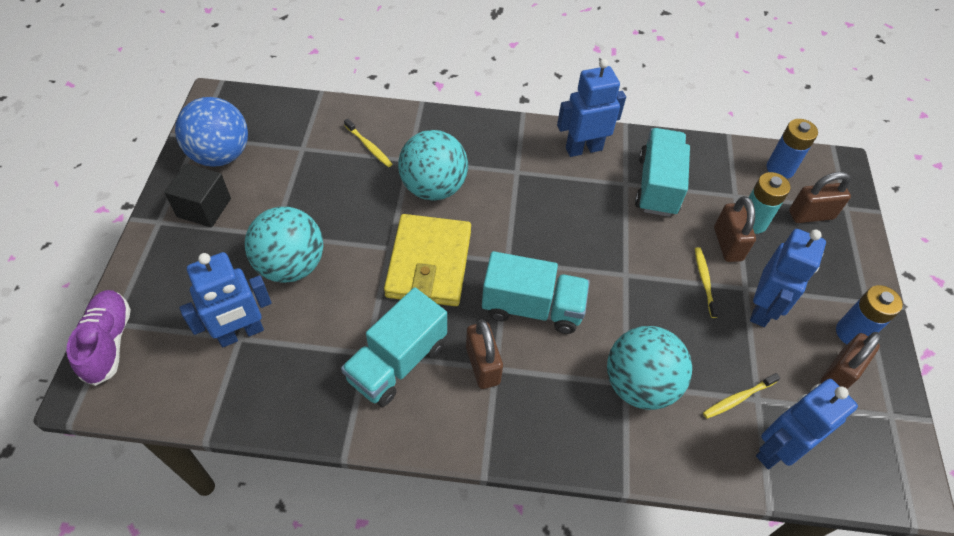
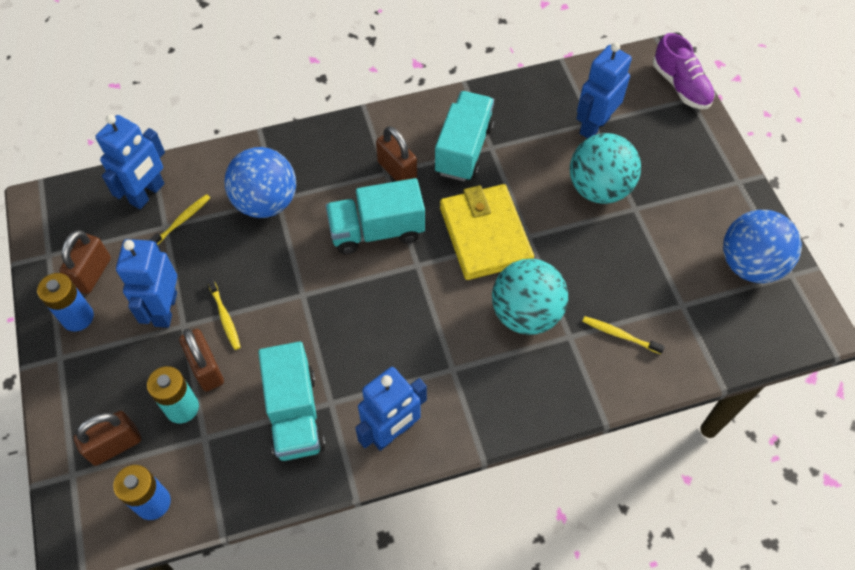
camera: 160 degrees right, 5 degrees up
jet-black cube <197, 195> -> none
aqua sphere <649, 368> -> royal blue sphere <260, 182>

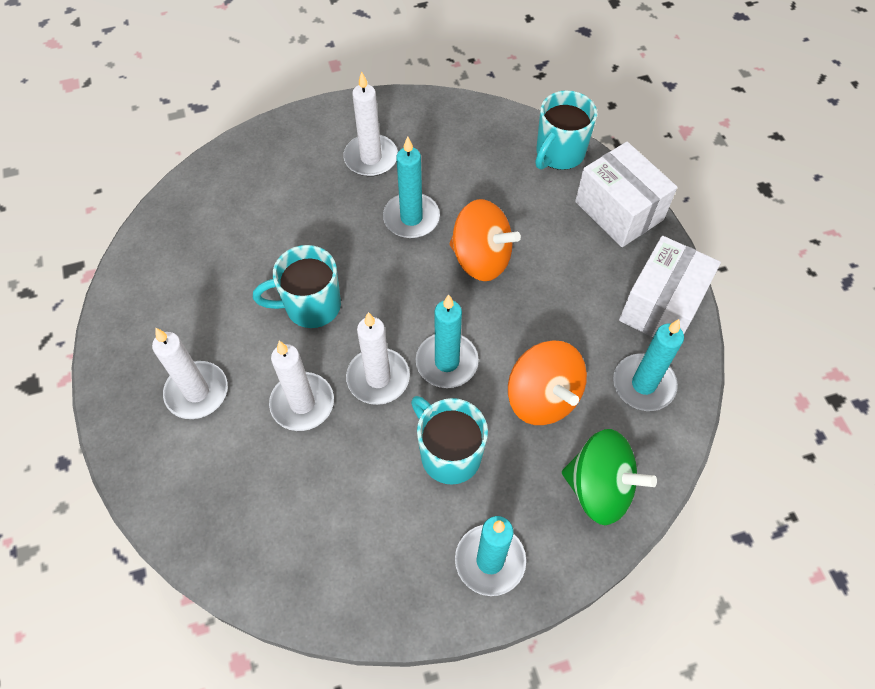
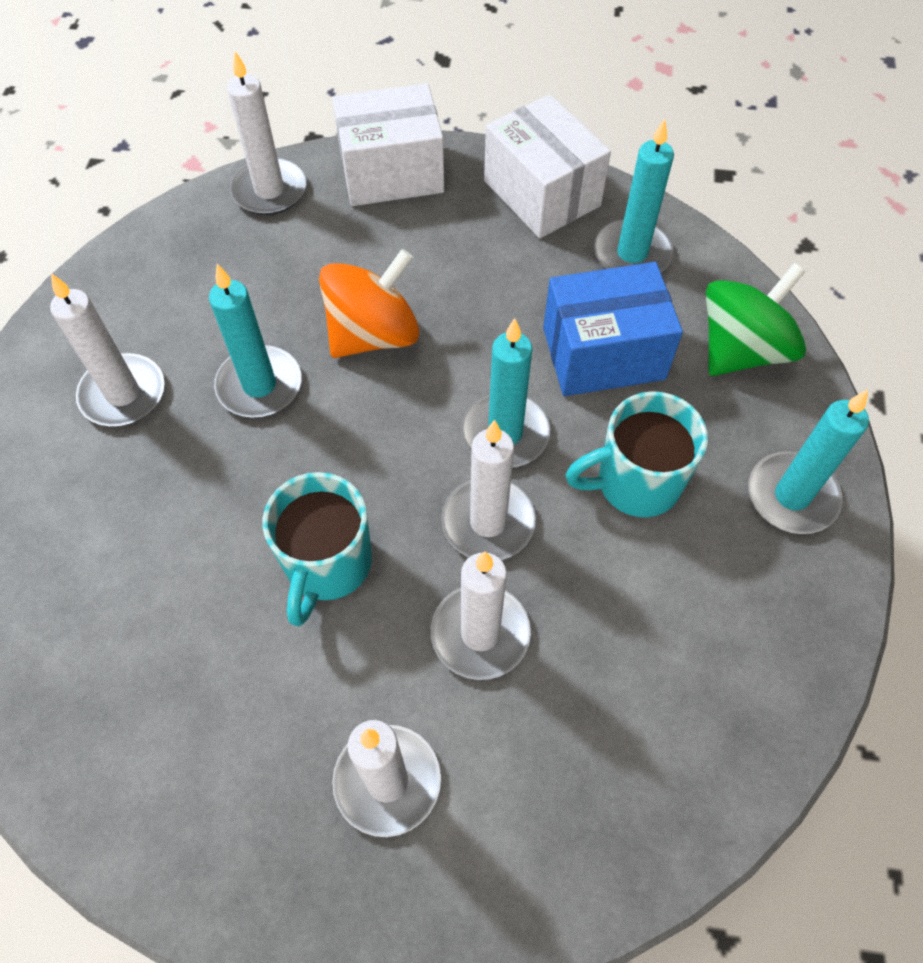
camera: 65 degrees left, 0 degrees up
orange toy top <547, 382> -> royal blue parcel <613, 329>
aqua mug <566, 130> -> snow-white pillar candle <266, 133>

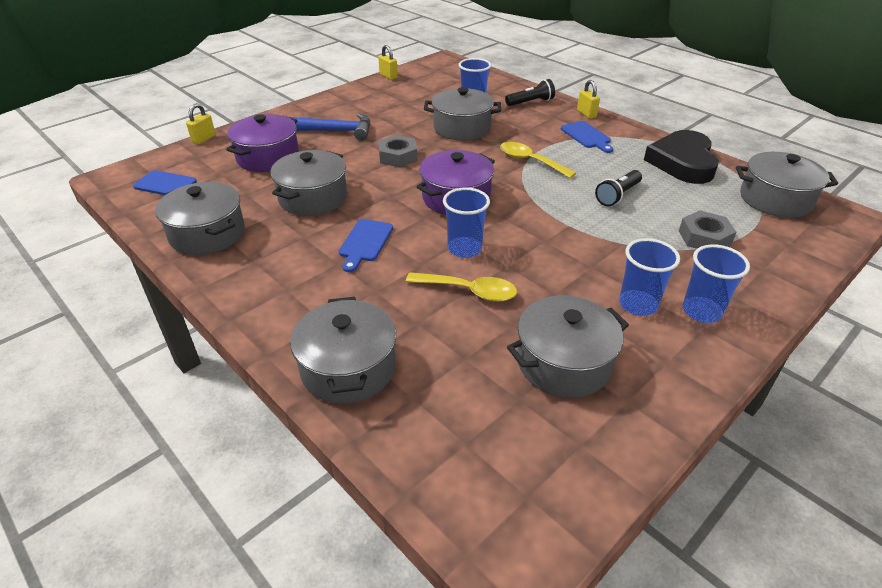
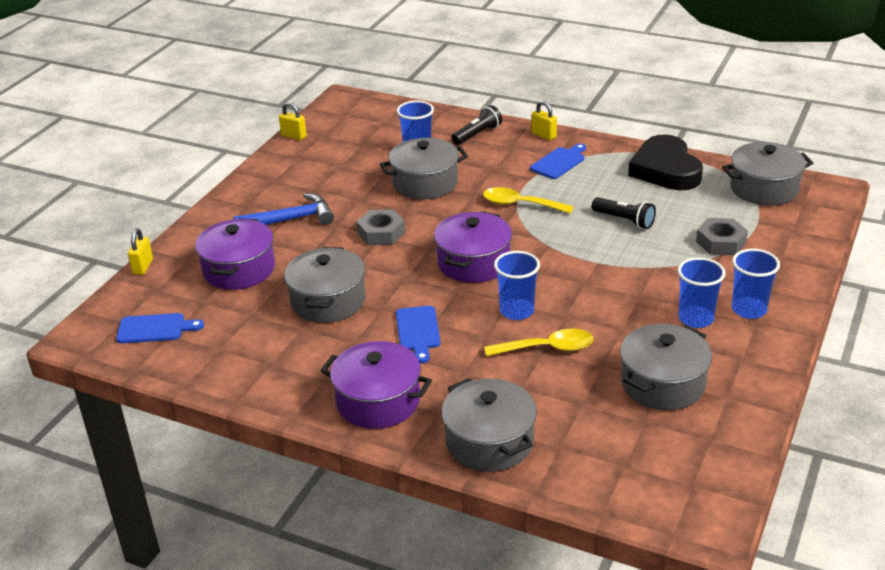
camera: 20 degrees left, 5 degrees down
gray cooking pot <200, 218> -> none
none -> violet cooking pot <376, 385>
royal blue bread board <587, 137> -> royal blue bread board <558, 161>, 90 degrees counterclockwise
jet-black pocket torch <618, 188> -> jet-black pocket torch <624, 213>, 75 degrees counterclockwise

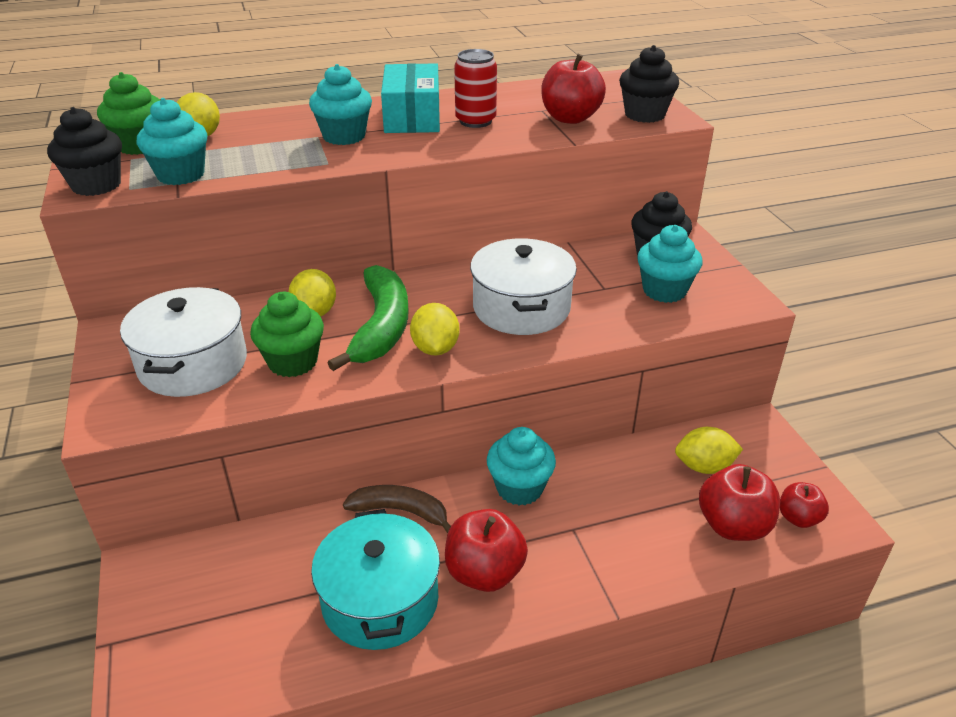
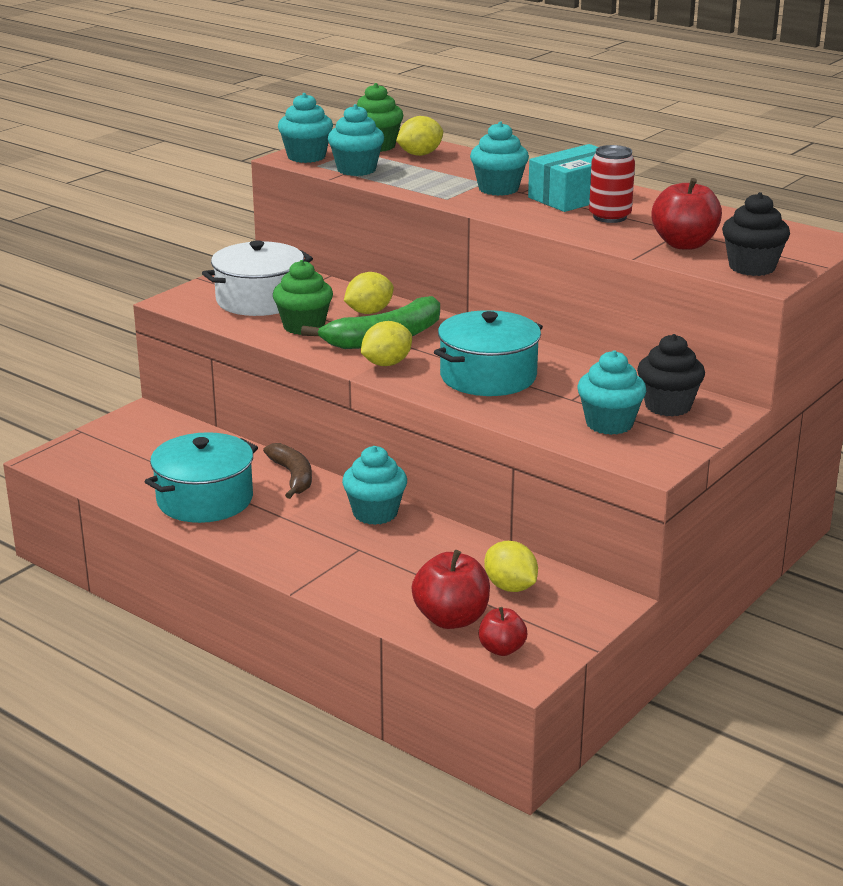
camera: 55 degrees right, 10 degrees down
crimson toy apple <486, 550> -> none
jet-black cupcake <84, 151> -> aqua cupcake <305, 128>
snow-white cooking pot <523, 286> -> aqua cooking pot <488, 353>

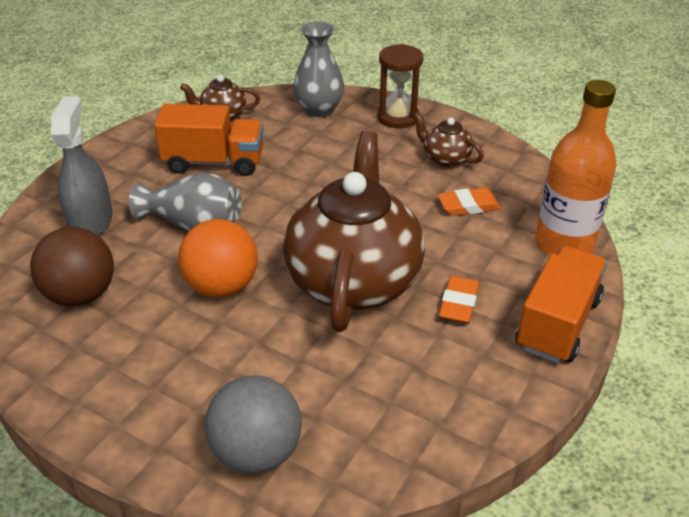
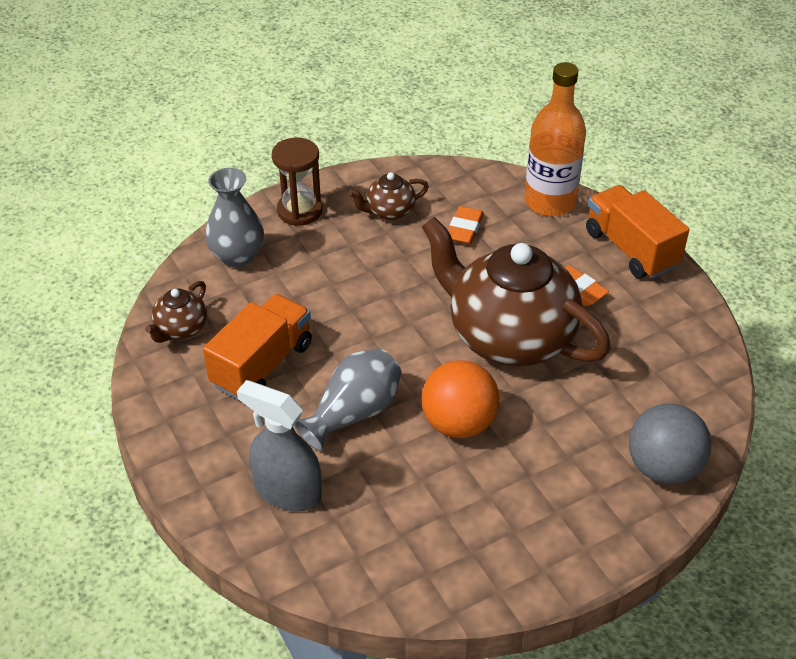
camera: 60 degrees left, 5 degrees up
russet sphere <72, 266> -> none

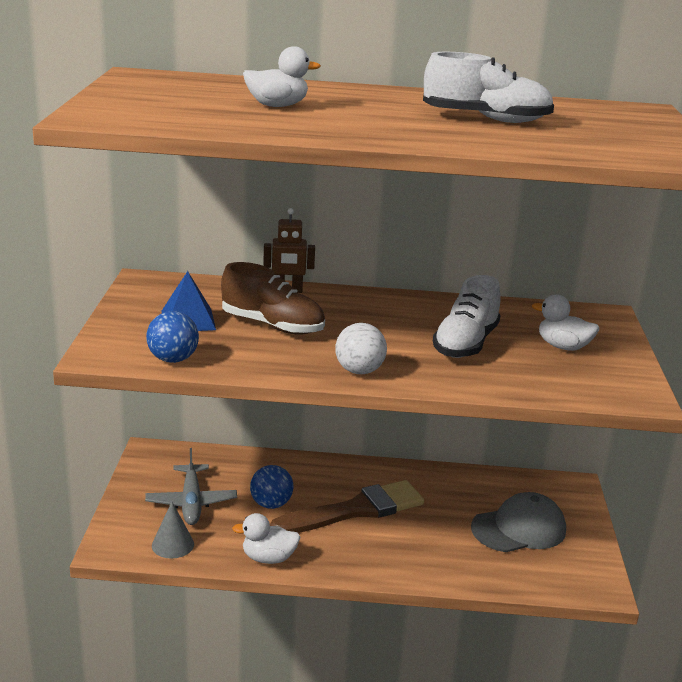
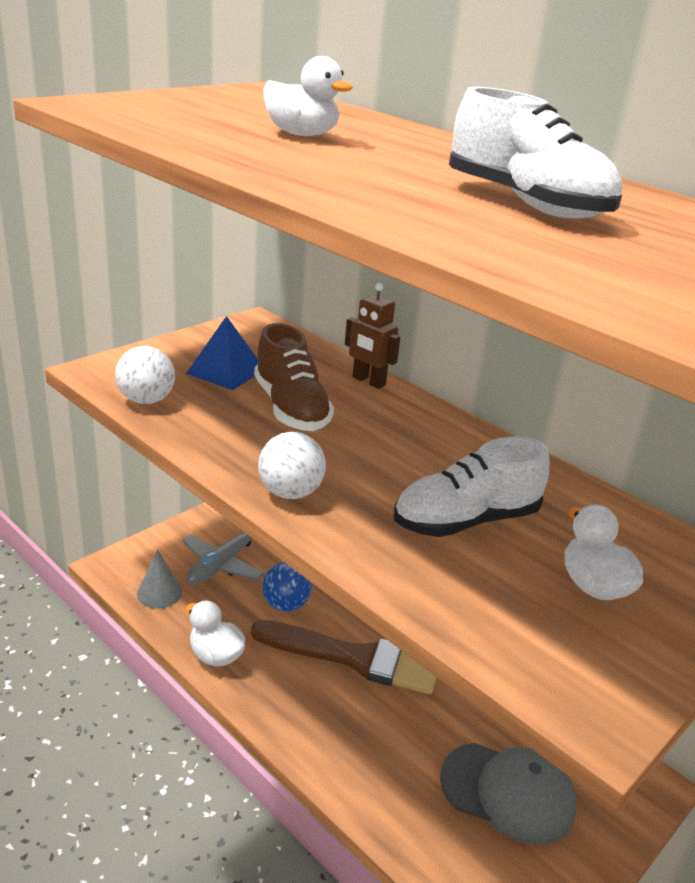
camera: 40 degrees right, 5 degrees up
royal blue sphere <172, 337> -> snow-white sphere <145, 375>

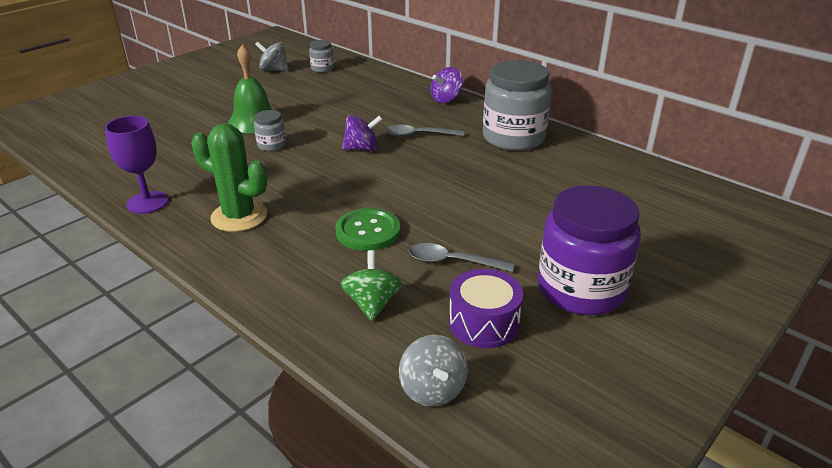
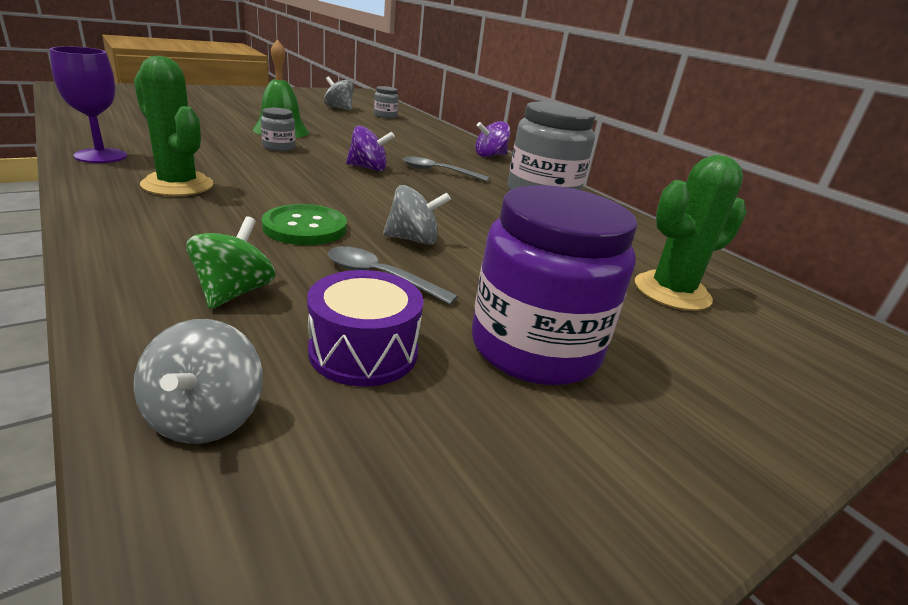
camera: 10 degrees right, 5 degrees down
none -> gray toy top <417, 215>
none -> leaf-green cactus <691, 233>

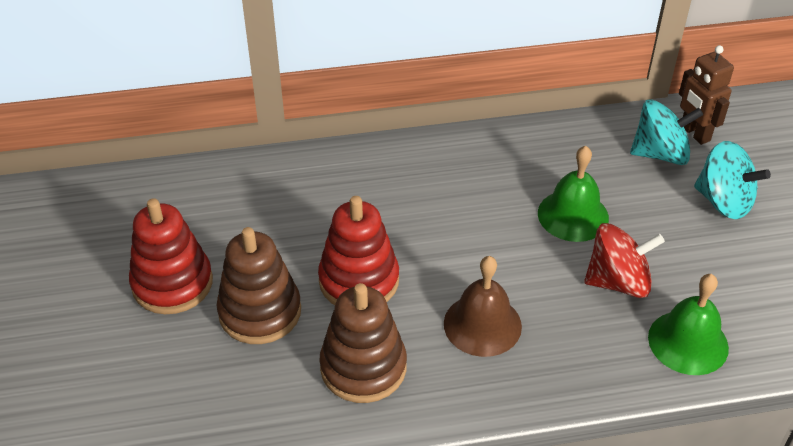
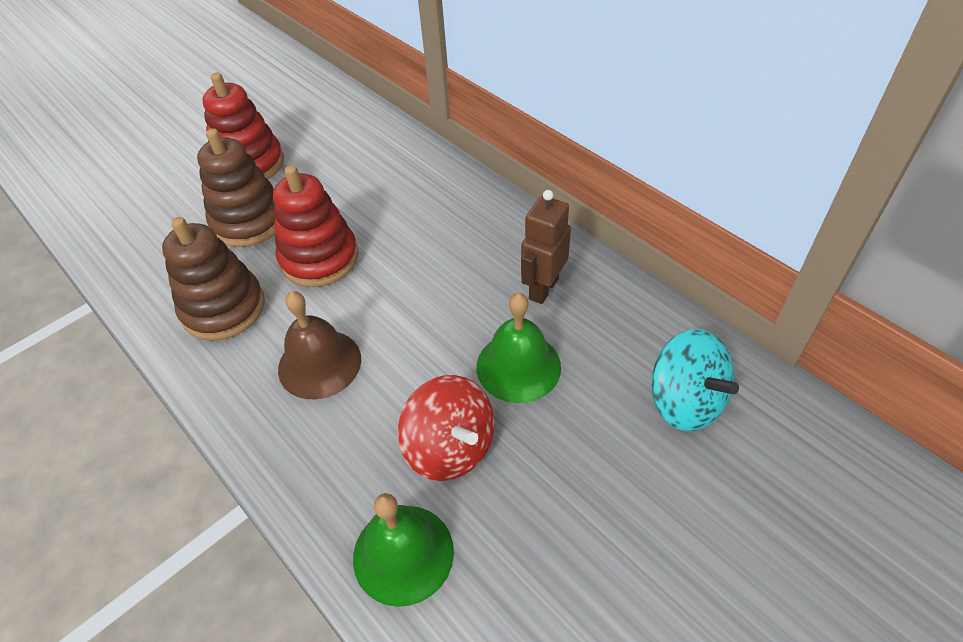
camera: 60 degrees right, 5 degrees up
aqua toy top <732, 180> -> none
russet robot figure <706, 95> -> russet robot figure <546, 247>, moved

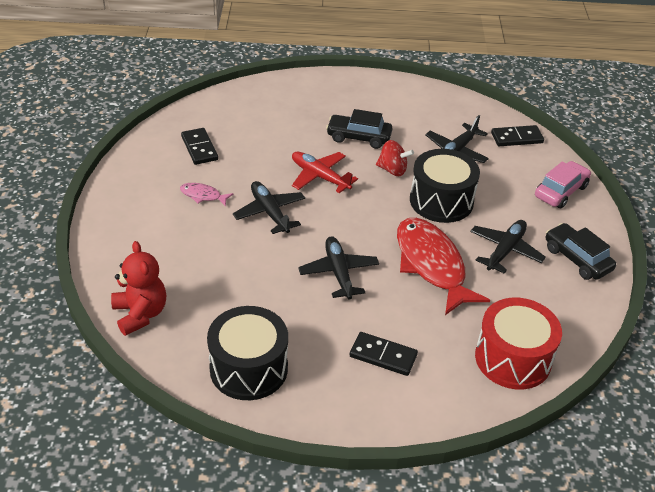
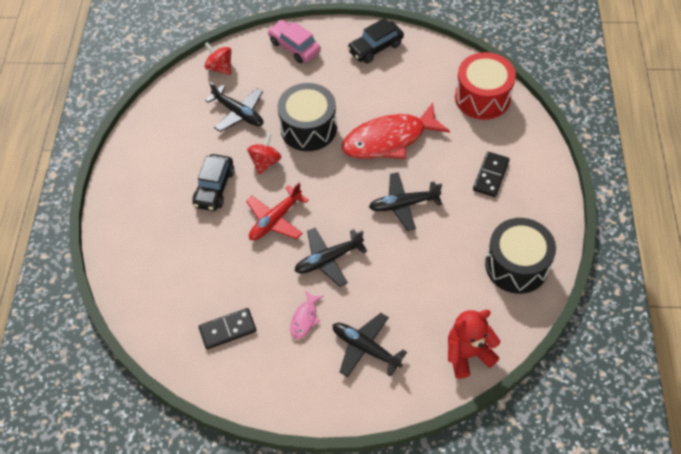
camera: 85 degrees left, 15 degrees up
jet-black plane <508, 247> -> jet-black plane <370, 345>, moved
jet-black domino tile <517, 135> -> crimson toy top <217, 58>

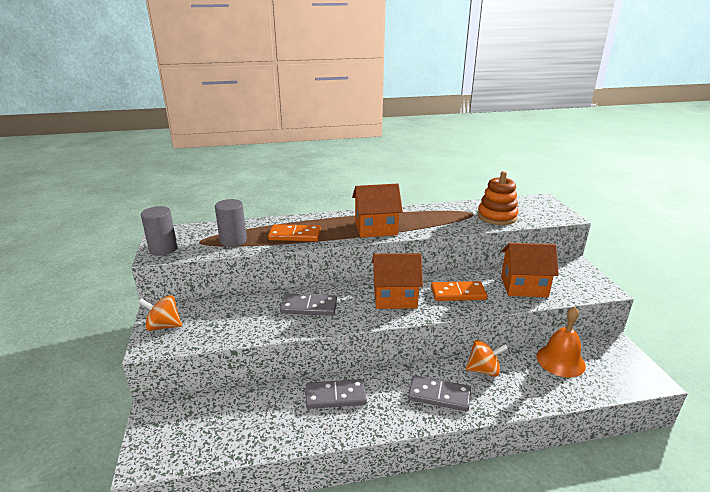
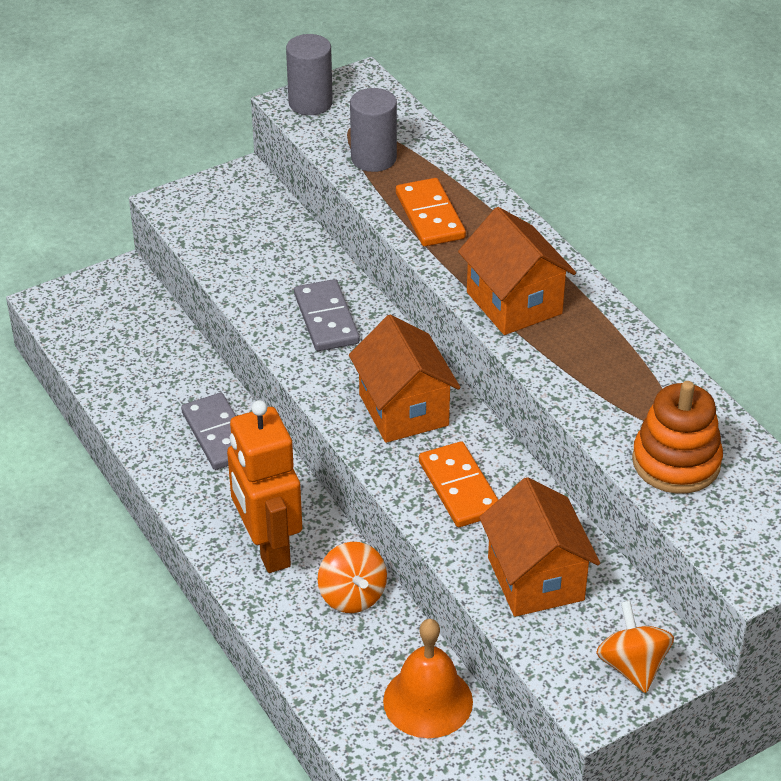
camera: 70 degrees right, 15 degrees up
orange toy top <160, 313> -> orange toy top <635, 647>, moved
gray domino tile <439, 393> -> orange robot figure <264, 486>

